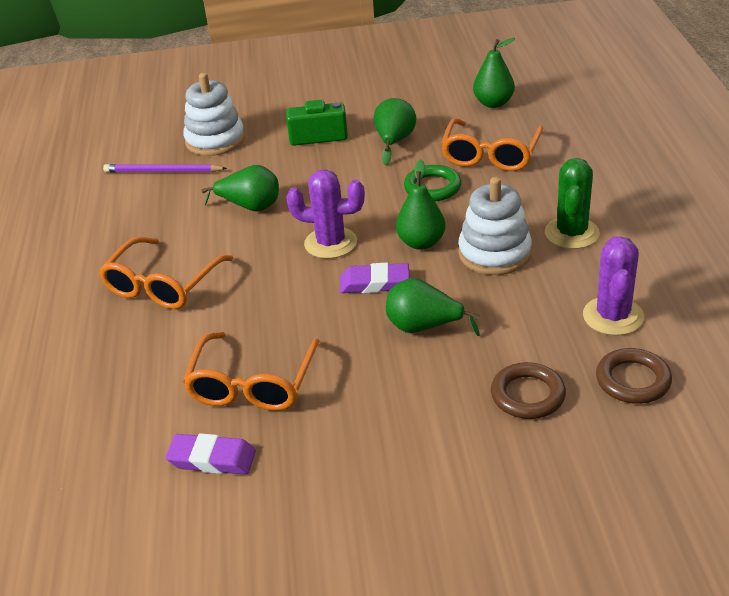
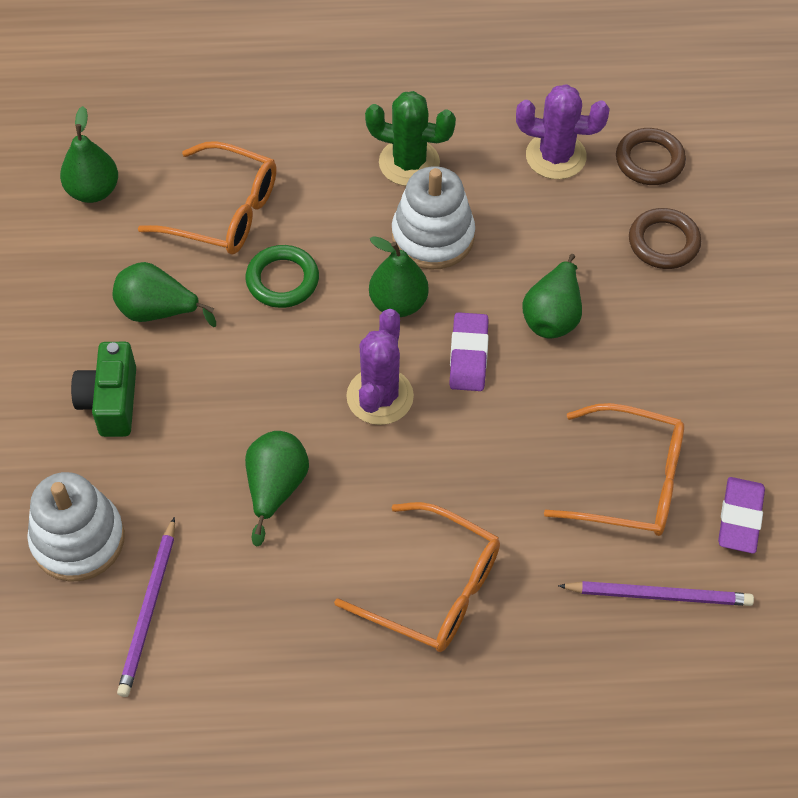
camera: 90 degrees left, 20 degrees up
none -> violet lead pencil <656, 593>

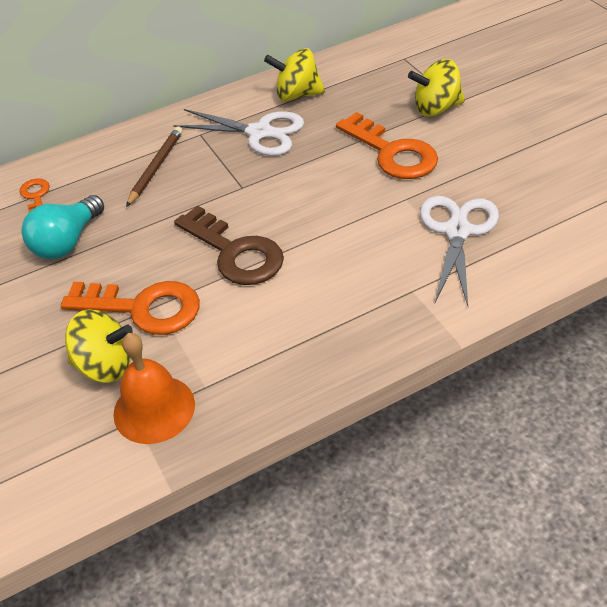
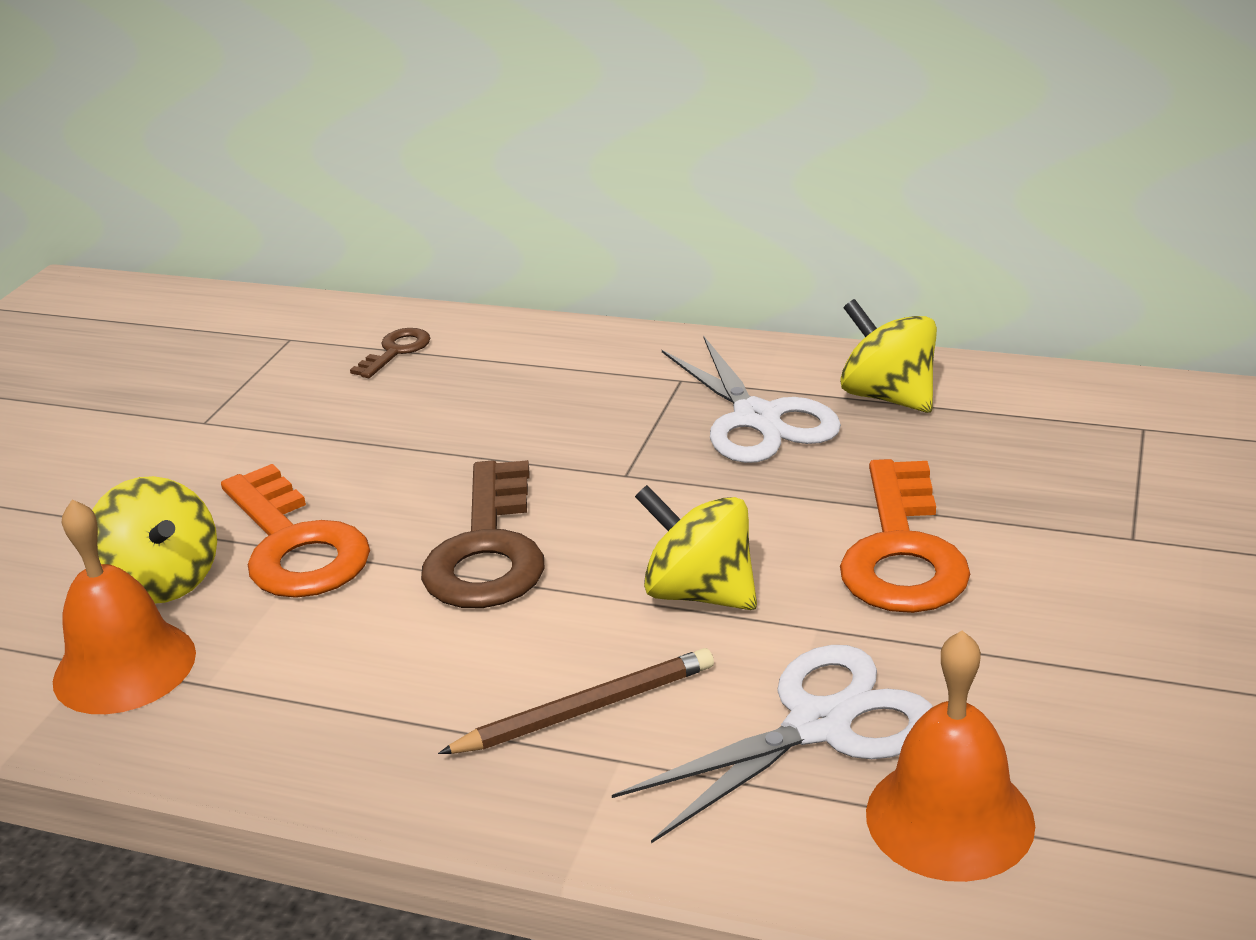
camera: 45 degrees right, 15 degrees down
aqua lightbulb <62, 227> -> none
none -> orange hand bell <950, 756>
russet lead pencil <154, 166> -> russet lead pencil <576, 701>, moved
golden toy top <436, 88> -> golden toy top <696, 547>, moved
orange door key <34, 195> -> russet door key <390, 353>

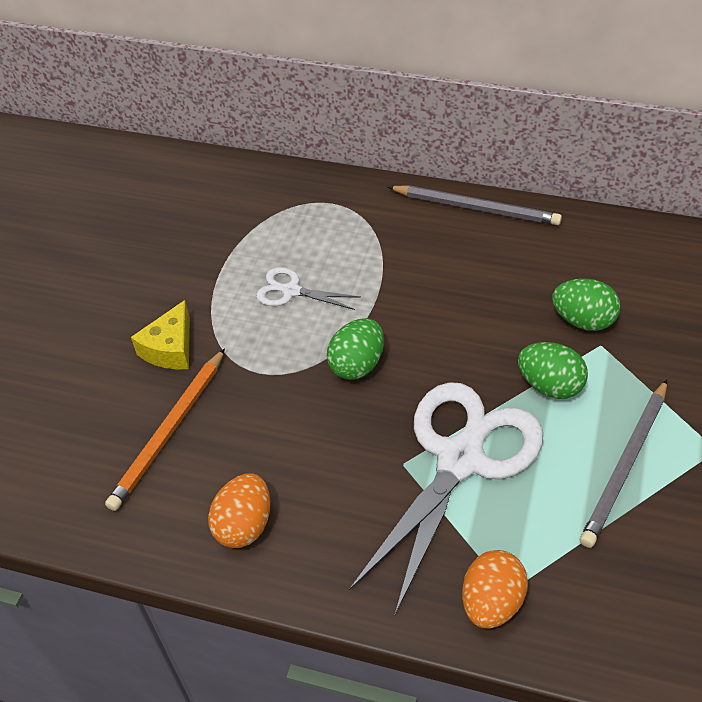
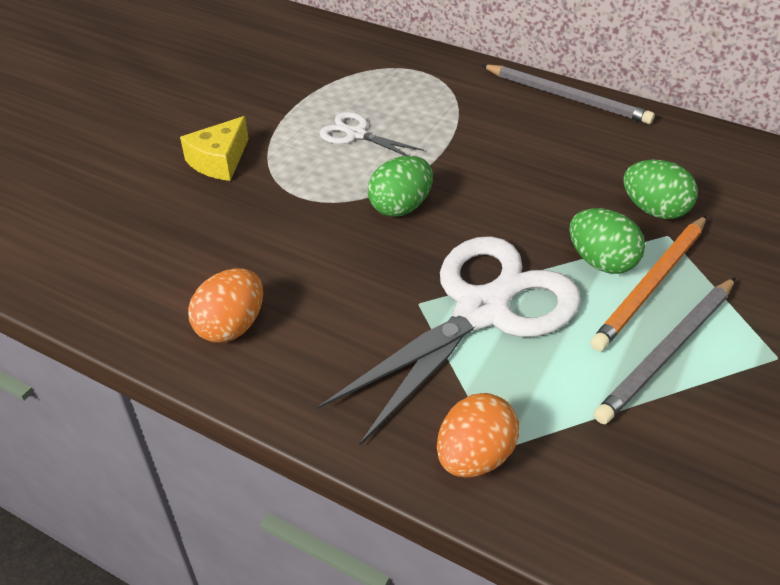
camera: 10 degrees right, 5 degrees down
orange lead pencil <165, 429> -> orange lead pencil <649, 283>, moved

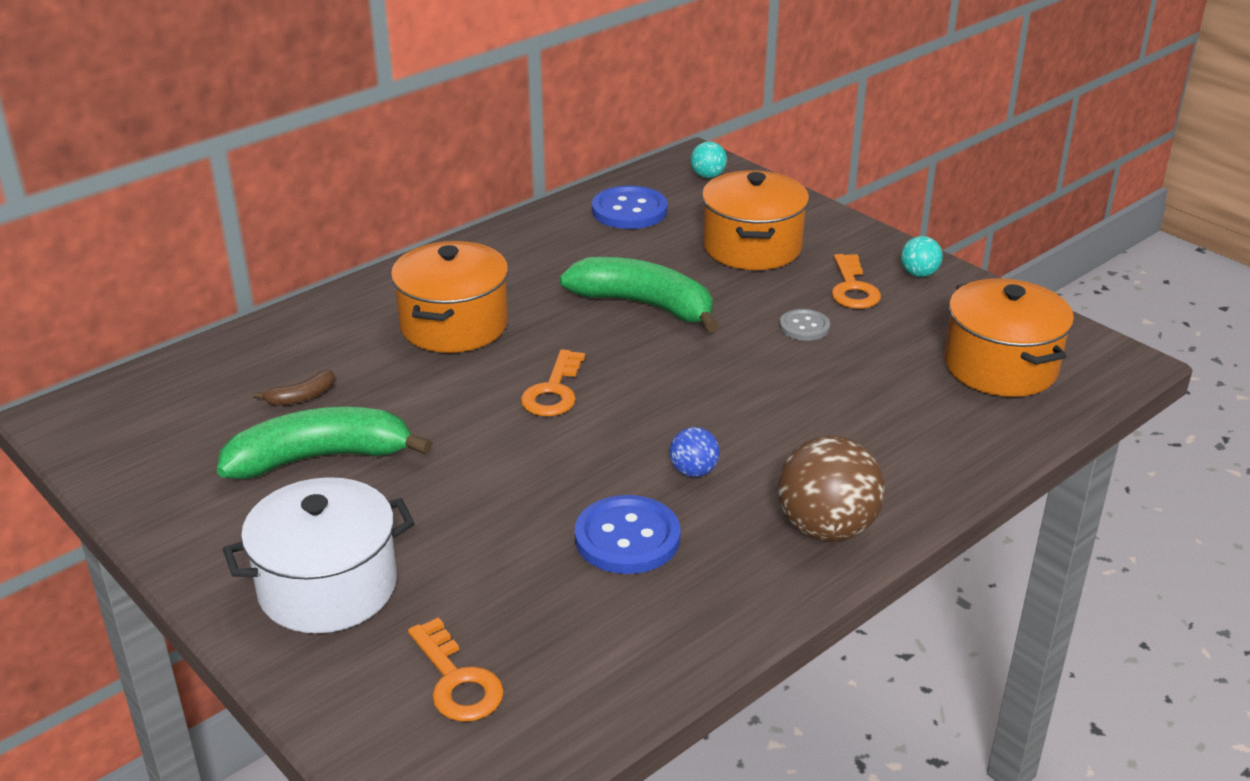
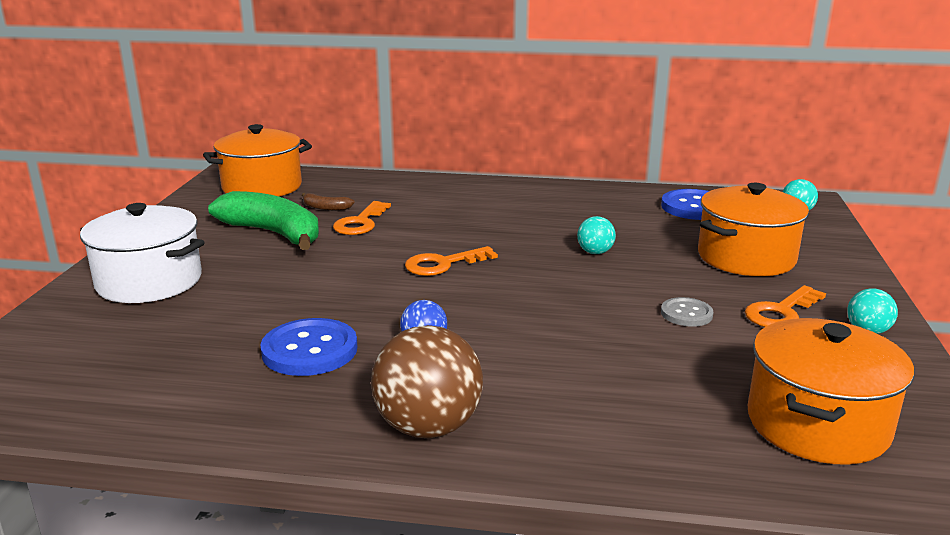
camera: 50 degrees right, 10 degrees down
orange cooking pot <449, 297> -> orange cooking pot <257, 160>, moved
orange door key <456, 669> -> orange door key <362, 218>, moved
leaf-green toy banana <639, 294> -> aqua sphere <596, 235>

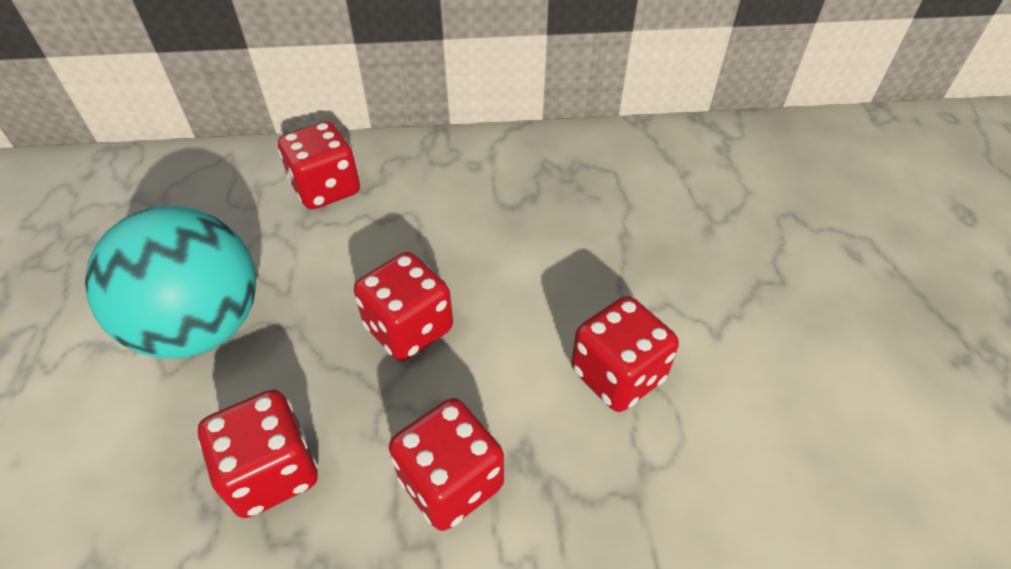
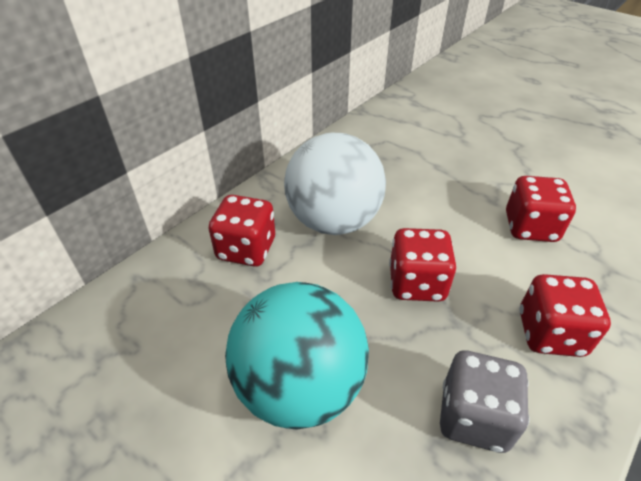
camera: 45 degrees left, 5 degrees down
none -> snow-white sphere <335, 184>
crimson dice <258, 453> -> gray dice <485, 402>

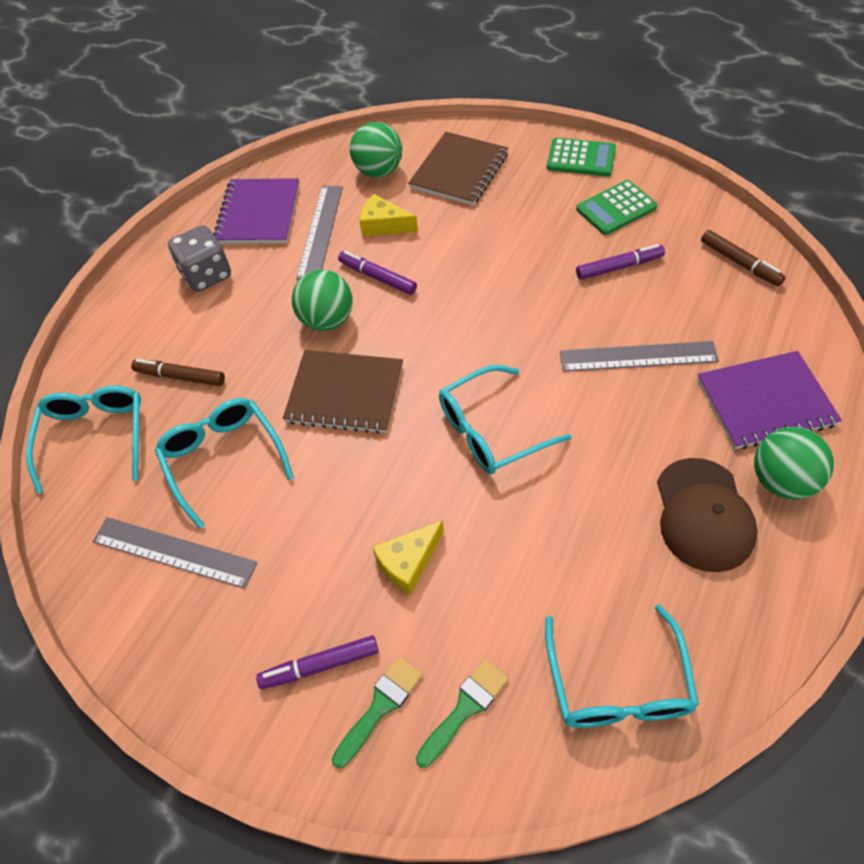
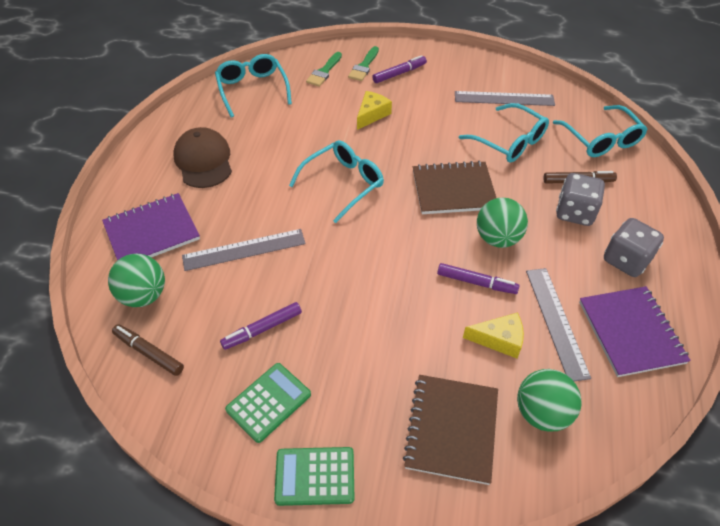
camera: 160 degrees right, 5 degrees down
none -> gray dice <580, 199>
leaf-green sphere <794, 463> -> leaf-green sphere <136, 280>, moved

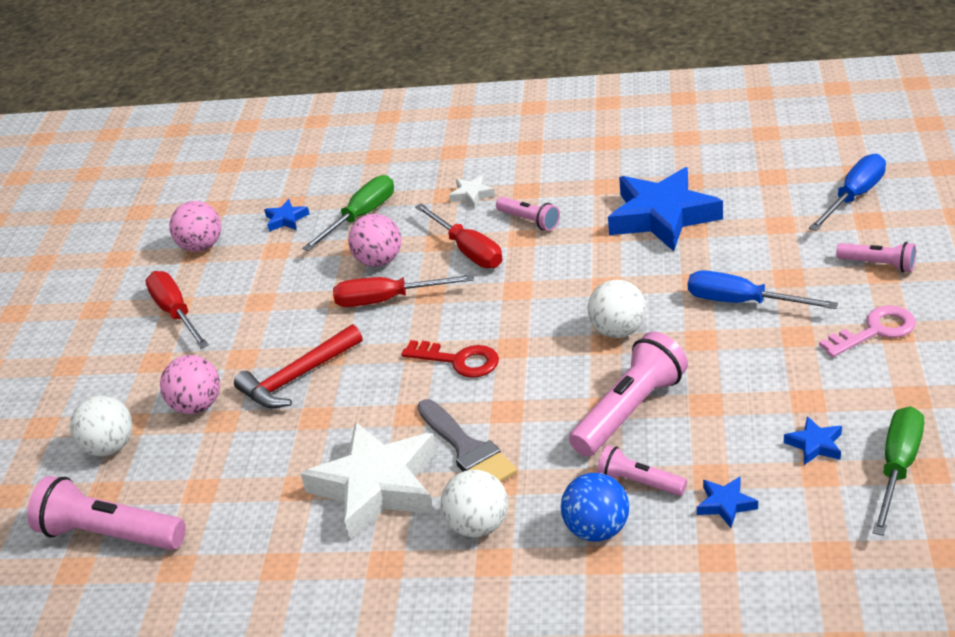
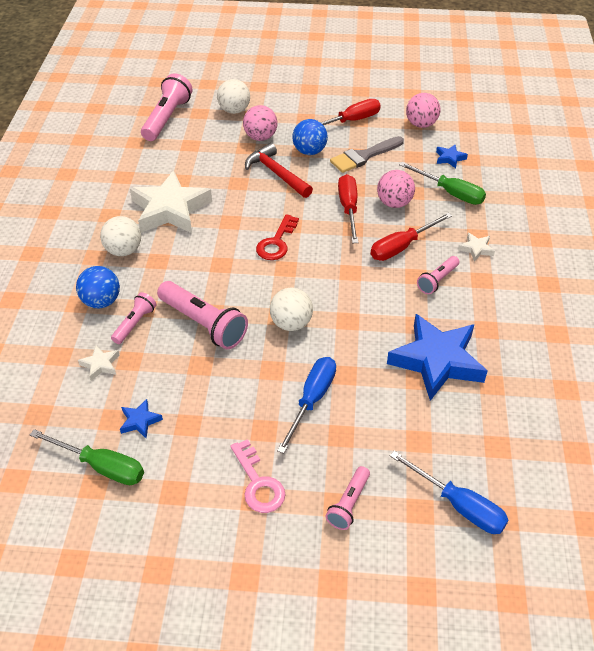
camera: 85 degrees right, 10 degrees up
none -> royal blue sphere <310, 137>
gray brush <467, 440> -> gray brush <367, 154>, moved
royal blue star <727, 502> -> snow-white star <98, 363>

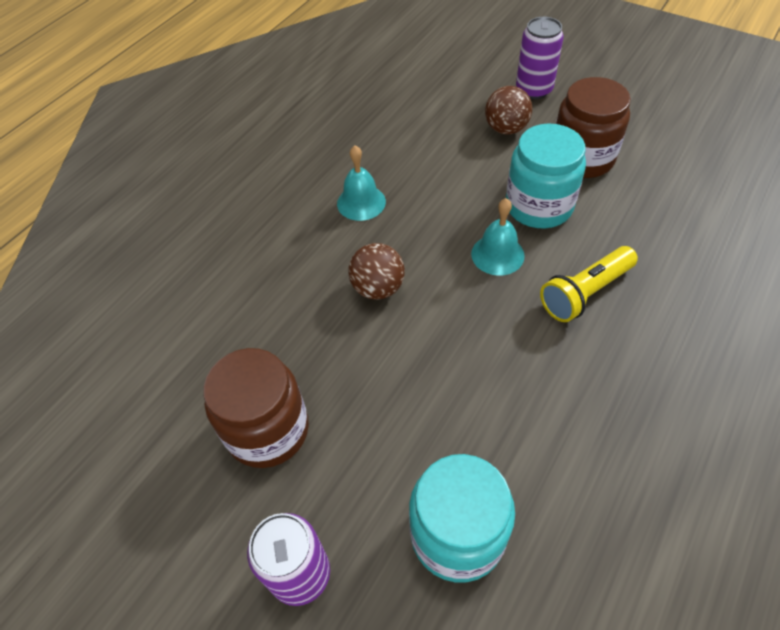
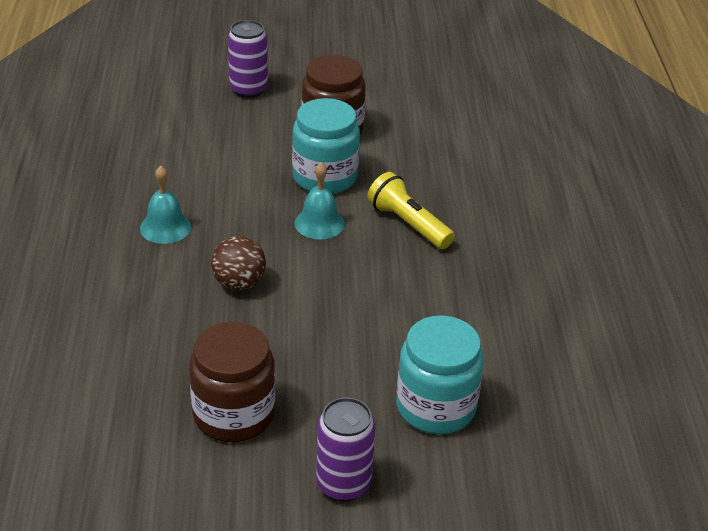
camera: 40 degrees left, 15 degrees down
russet sphere <508, 110> -> none
golden pocket torch <589, 284> -> golden pocket torch <411, 210>, 120 degrees clockwise

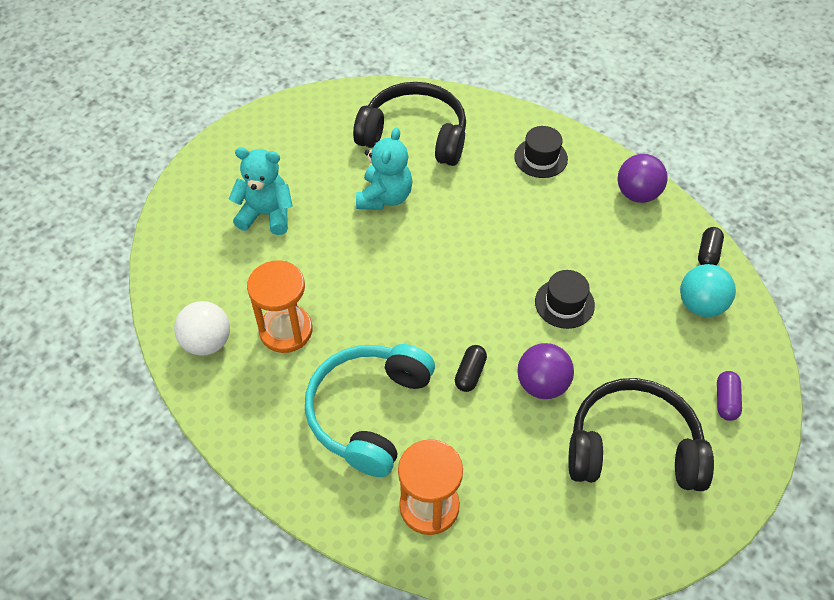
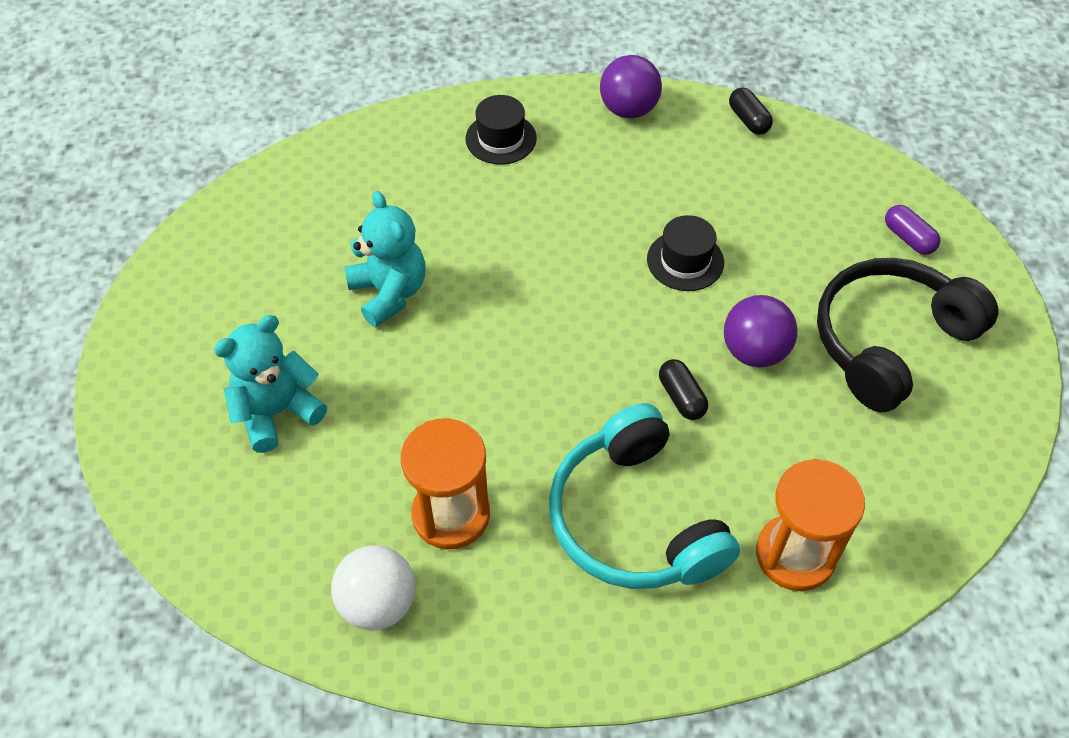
camera: 45 degrees left, 0 degrees up
jet-black over-ear headphones <409, 124> -> none
aqua sphere <708, 290> -> none

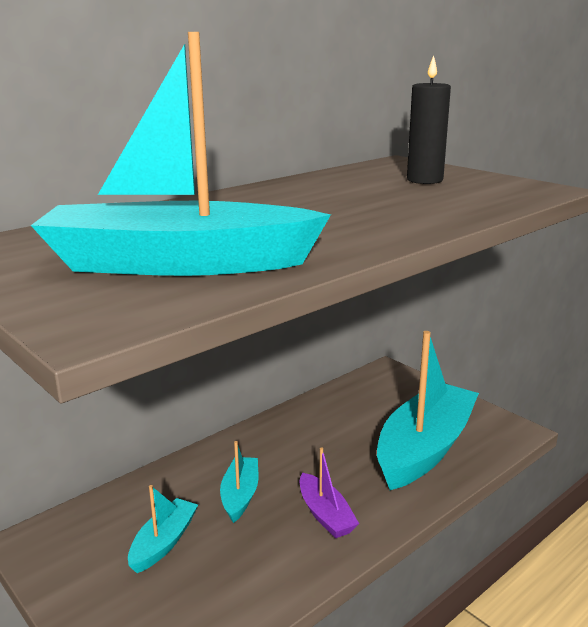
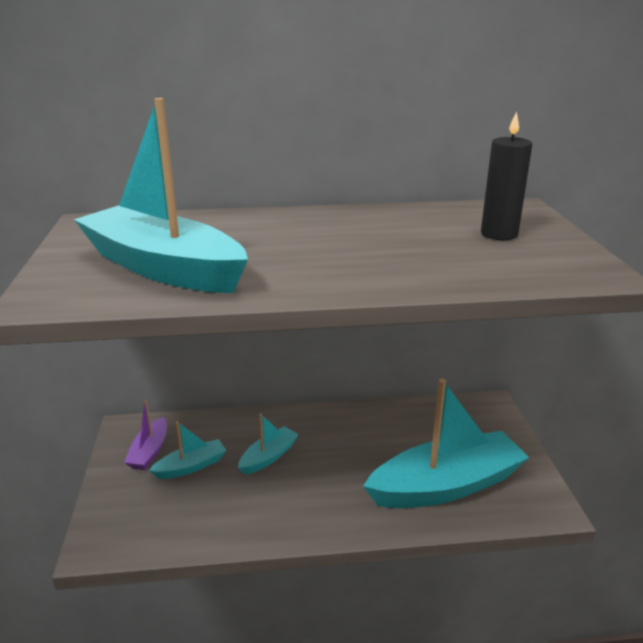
camera: 35 degrees right, 5 degrees up
violet toy boat <329, 493> -> violet toy boat <145, 435>, moved

